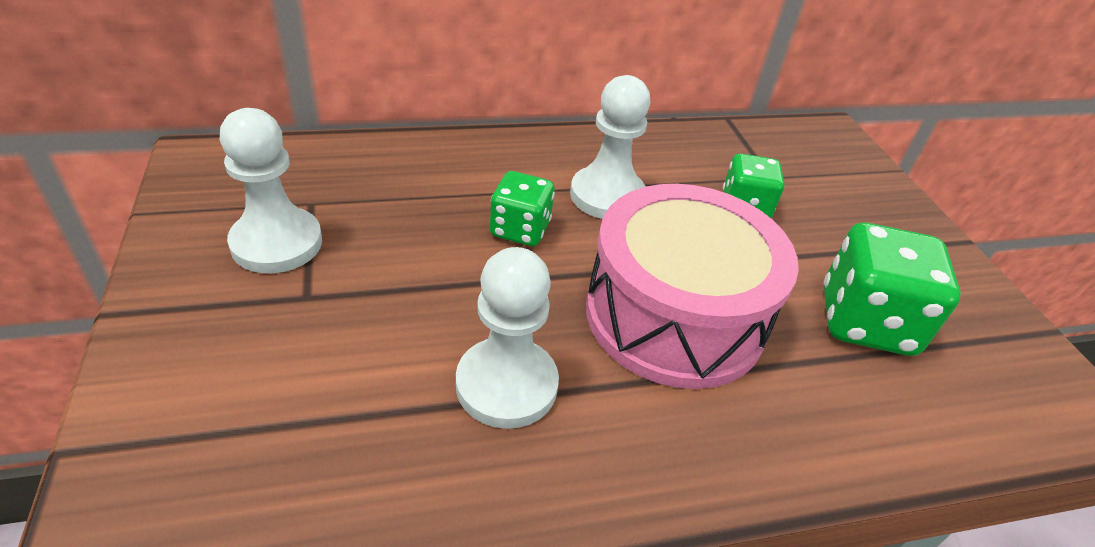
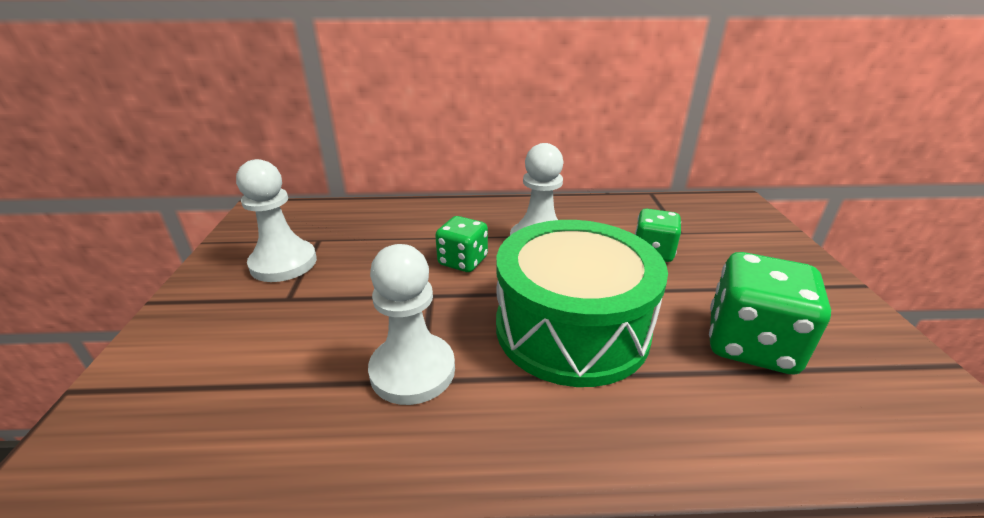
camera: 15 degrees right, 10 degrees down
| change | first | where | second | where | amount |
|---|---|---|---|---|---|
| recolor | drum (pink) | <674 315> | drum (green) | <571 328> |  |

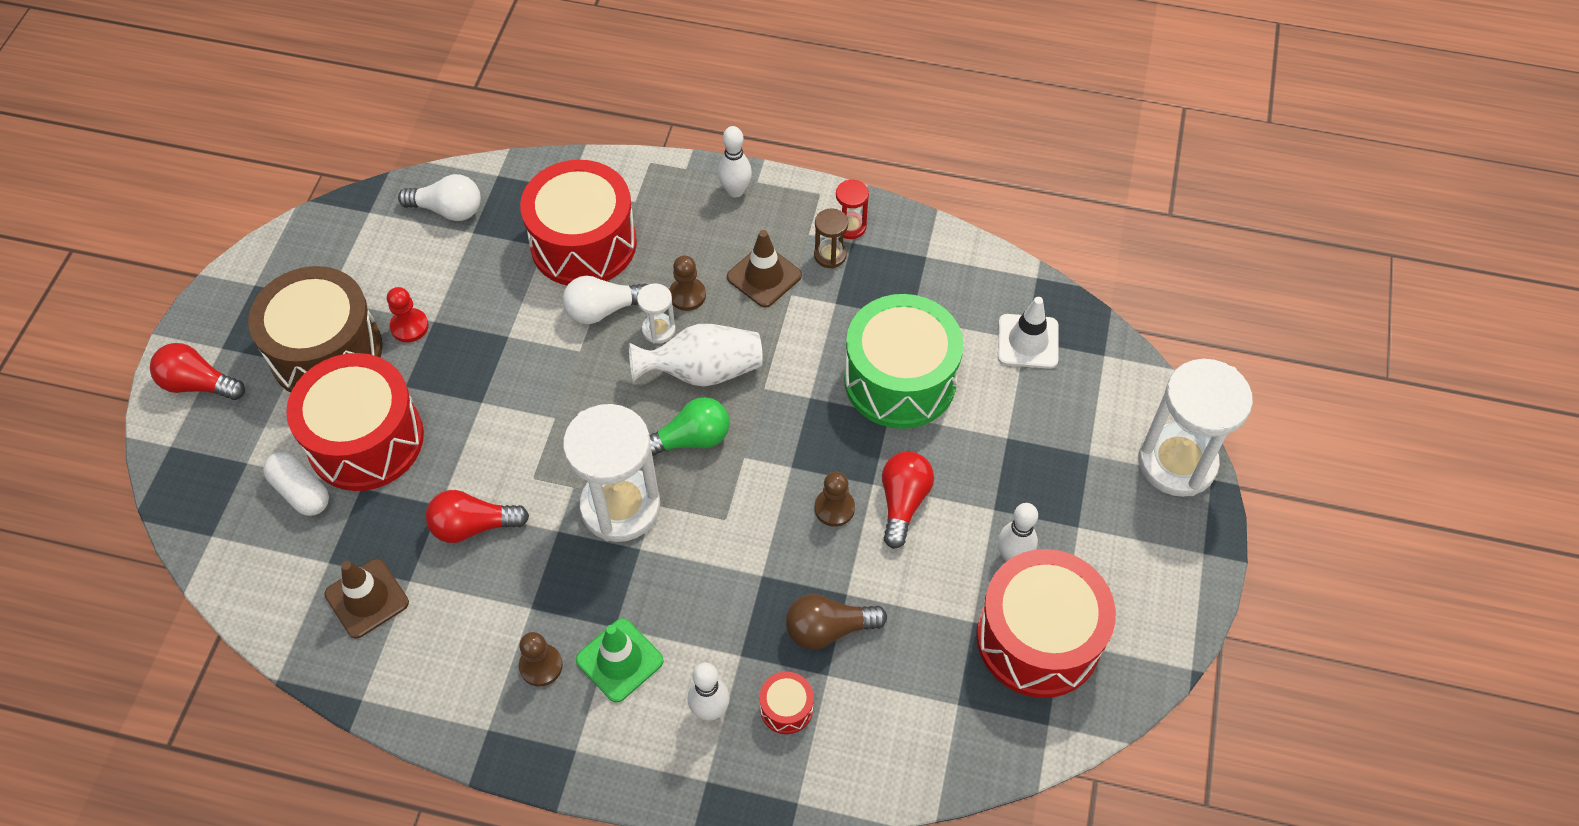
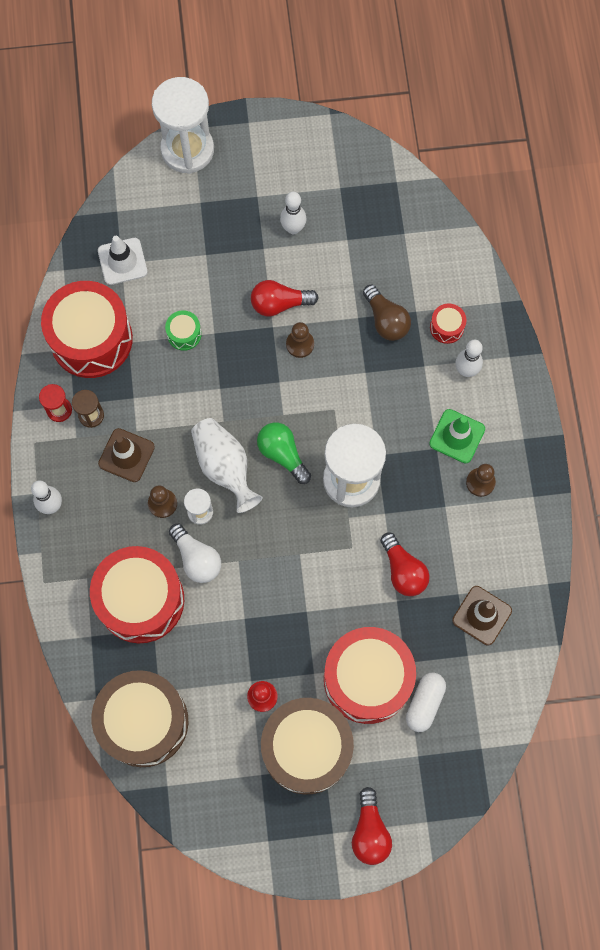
camera: 110 degrees left, 15 degrees up
| change | first | where | second | where | amount |
|---|---|---|---|---|---|
| replace | light bulb (white) | <448 210> | drum (brown) | <144 722> |  |
| resize | drum (green) | <900 380> |  | <184 334> | x0.42 |
| move | drum (red) | <1038 638> |  | <91 339> |  |

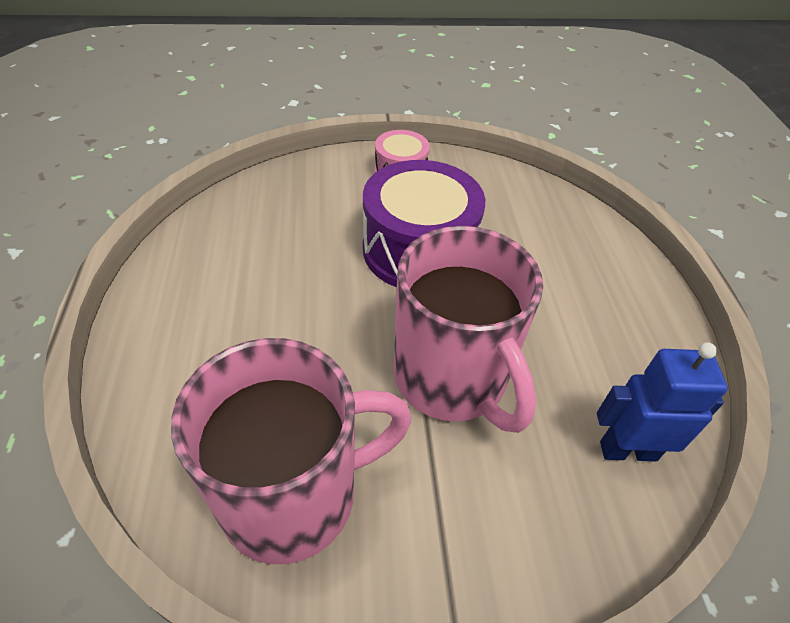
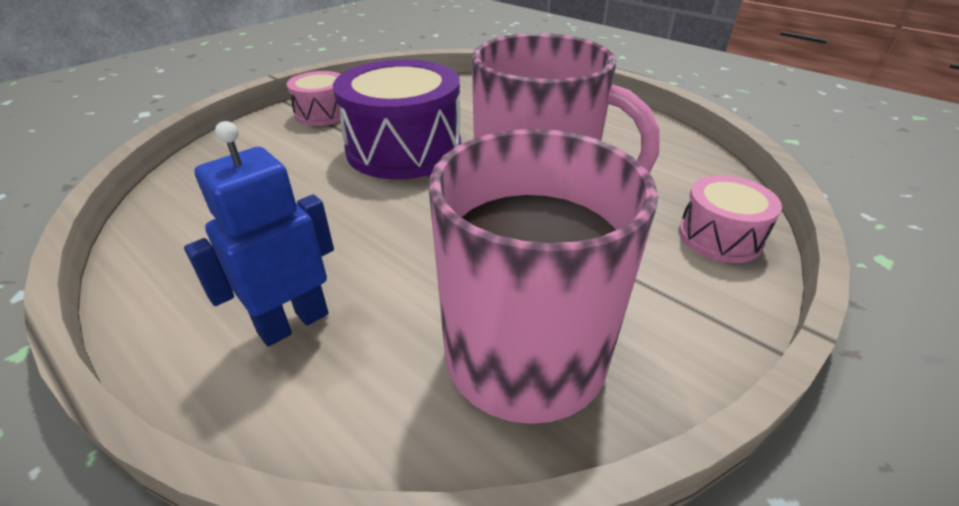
camera: 40 degrees left, 10 degrees down
| change | first | where | second | where | amount |
|---|---|---|---|---|---|
| move | robot (blue) | <627 450> |  | <293 323> |  |
| insert |  |  | drum (pink) | <719 237> |  |

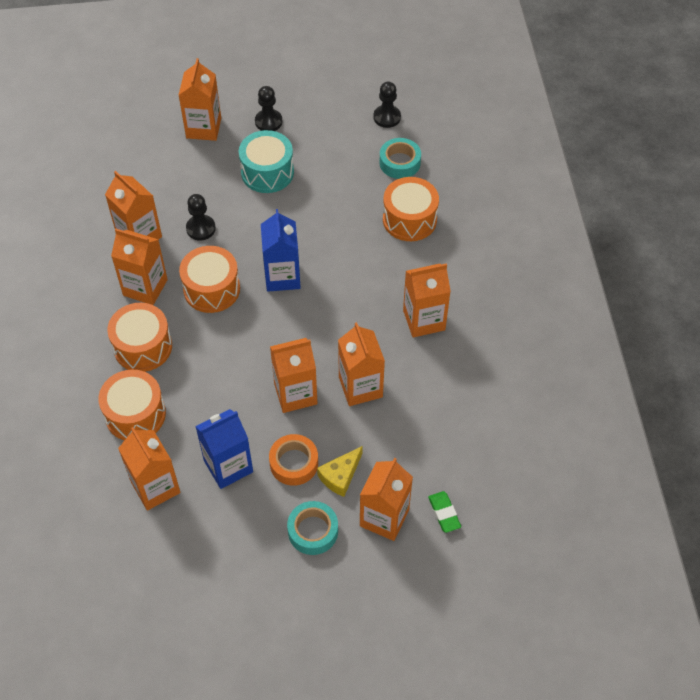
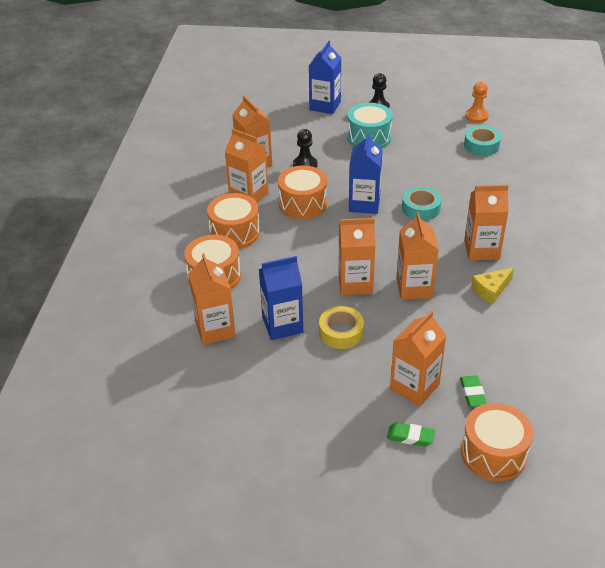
camera: 15 degrees right, 15 degrees down
| change | first | where | second | where | amount |
|---|---|---|---|---|---|
| recolor | carton (orange) | <203 128> | carton (blue) | <325 106> |  |
| recolor | tape (orange) | <294 463> | tape (yellow) | <341 332> |  |
| move | tape (turquoise) | <313 531> |  | <421 208> |  |
| move | cheese (yellow) | <340 476> |  | <491 290> |  |
| recolor | pawn (black) | <387 117> | pawn (orange) | <476 116> |  |
| move | drum (orange) | <409 219> |  | <493 453> |  |
| insert |  |  | eraser (green) | <410 437> |  |

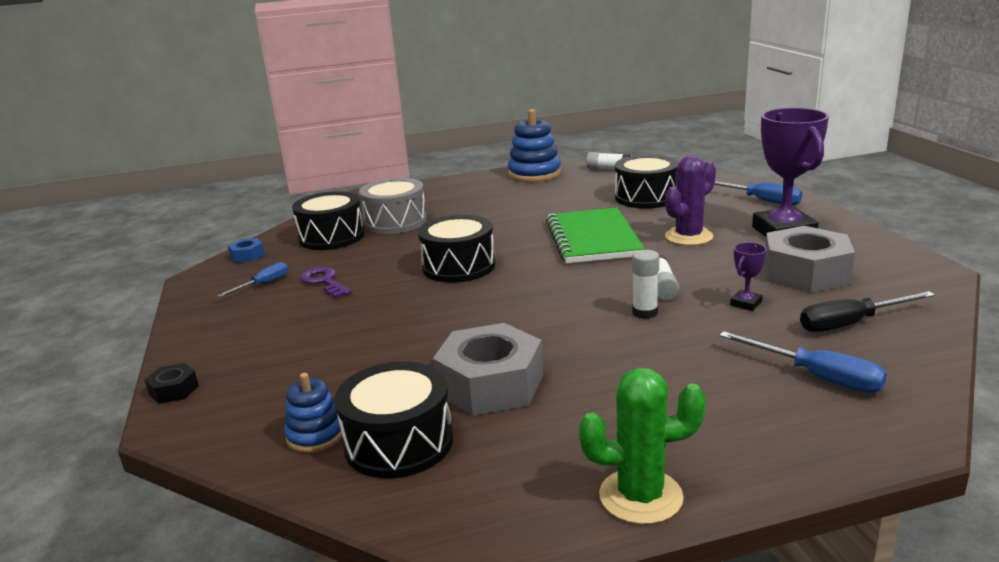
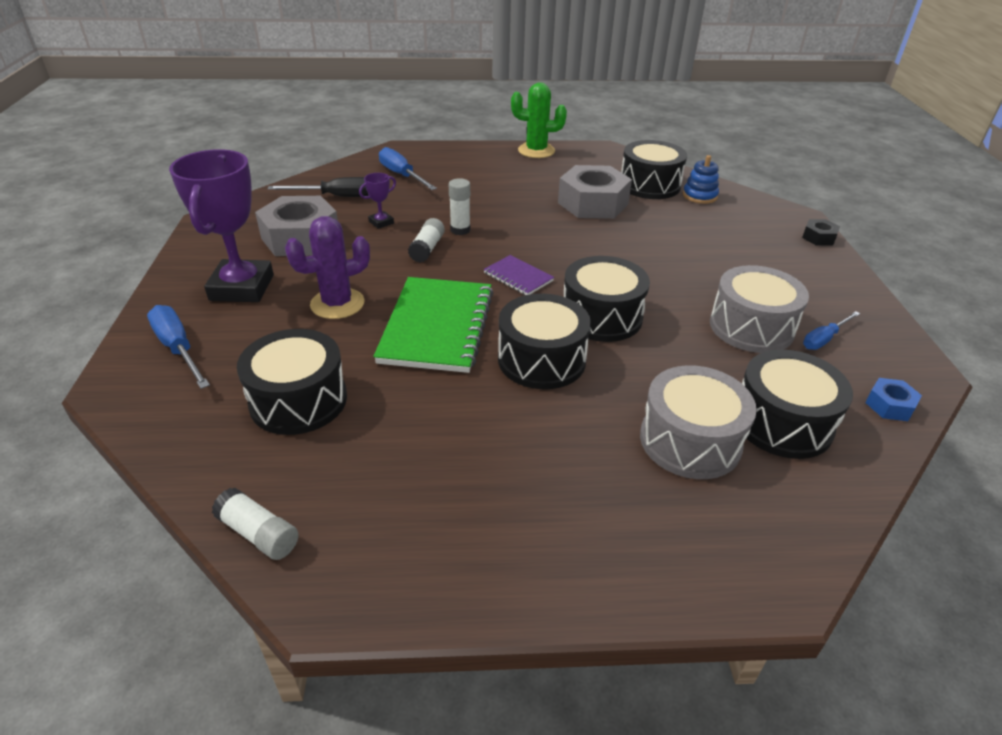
camera: 170 degrees left, 15 degrees up
| change | first | where | second | where | amount |
|---|---|---|---|---|---|
| replace | key (purple) | <324 282> | drum (grey) | <751 327> |  |
| delete | stacking toy (blue) | <534 174> |  |  |  |
| insert |  |  | notebook (purple) | <518 277> |  |
| insert |  |  | drum (black) | <541 360> |  |

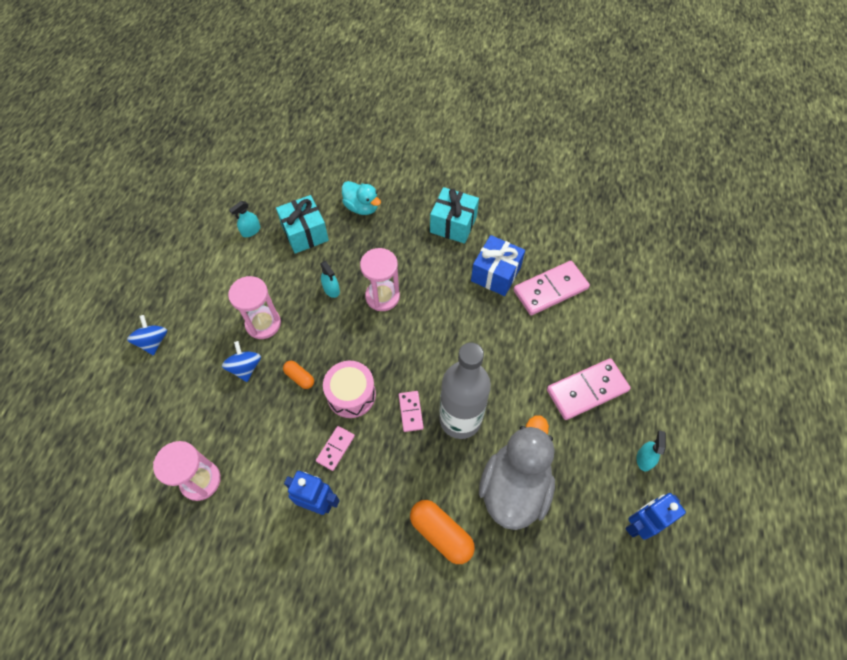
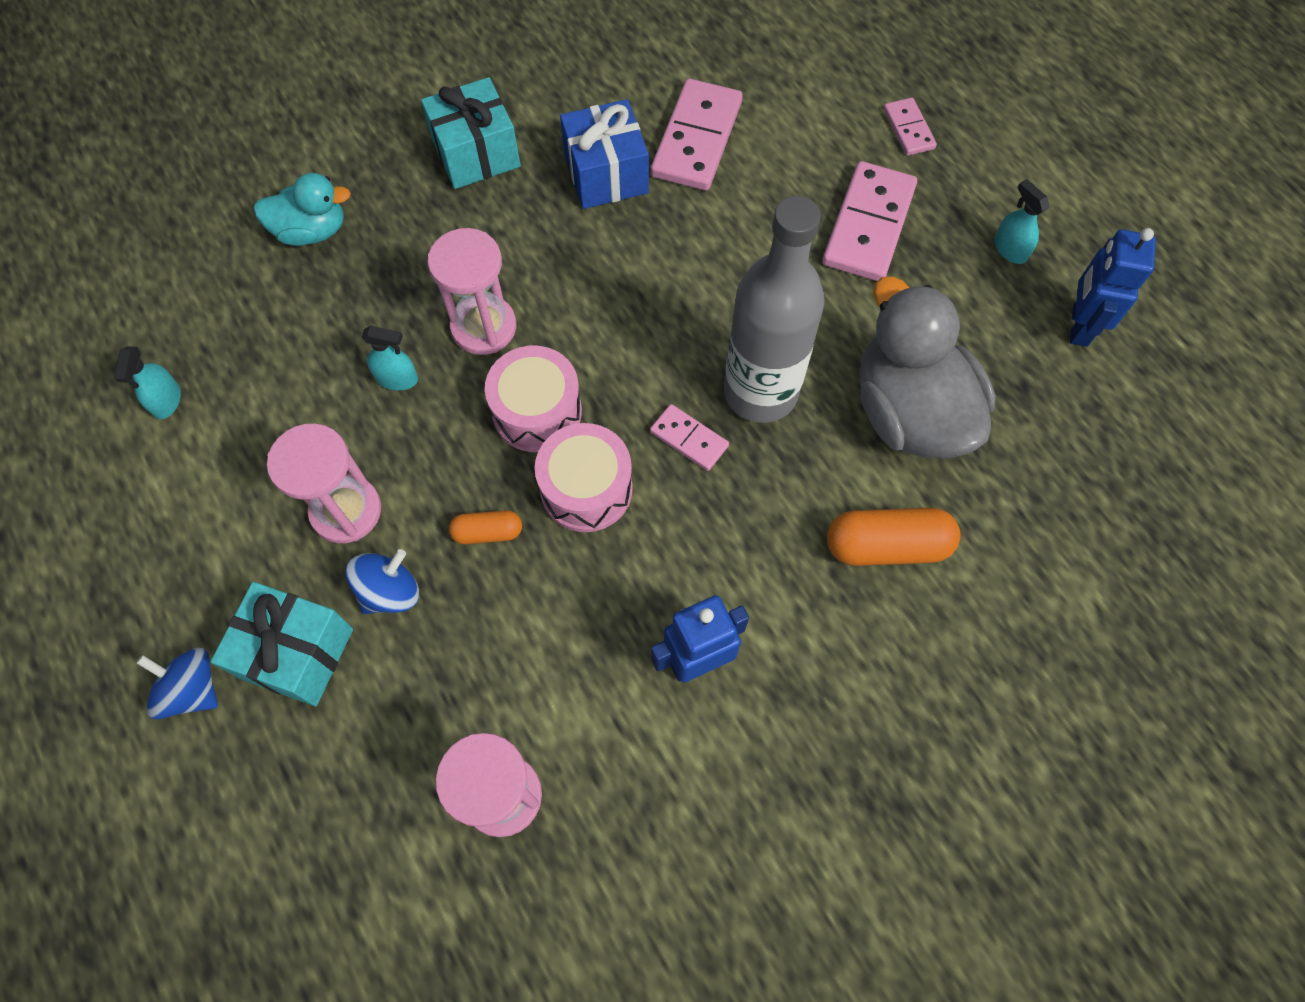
camera: 45 degrees left, 5 degrees up
| change | first | where | second | where | amount |
|---|---|---|---|---|---|
| rotate | spinning top (blue) | <245 367> |  | <390 592> | 105 degrees clockwise |
| move | gift (turquoise) | <305 233> |  | <296 653> |  |
| move | domino (pink) | <335 448> |  | <908 129> |  |
| insert |  |  | drum (pink) | <537 412> |  |

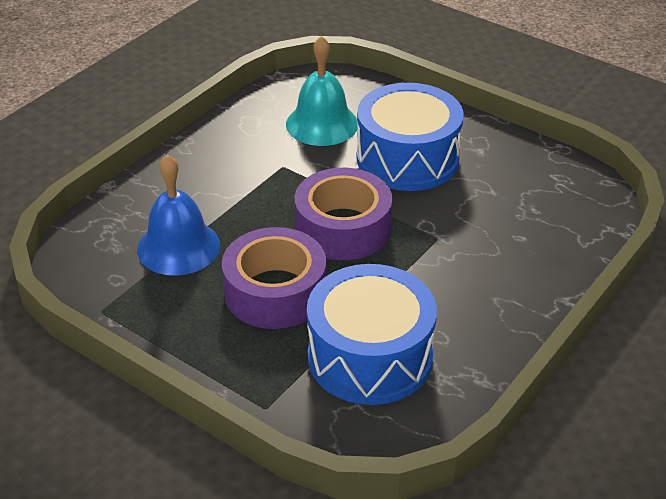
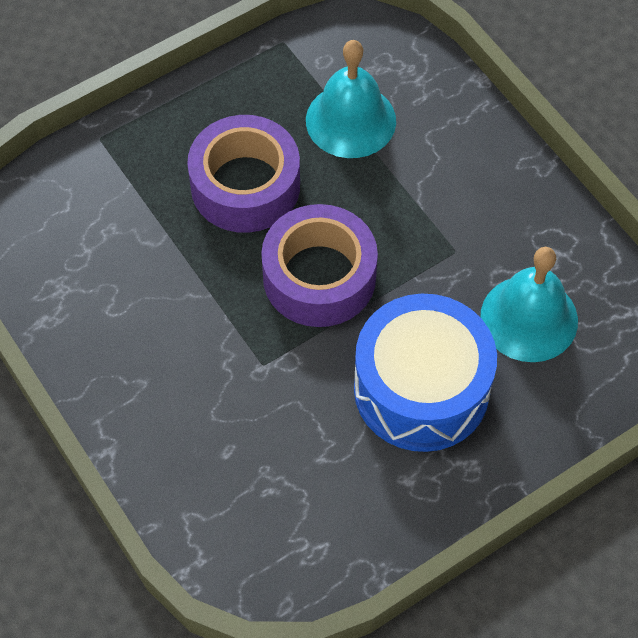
camera: 110 degrees right, 20 degrees up
| change | first | where | second | where | amount |
|---|---|---|---|---|---|
| recolor | bell (blue) | <178 247> | bell (turquoise) | <350 120> |  |
| delete | drum (blue) | <370 356> |  |  |  |

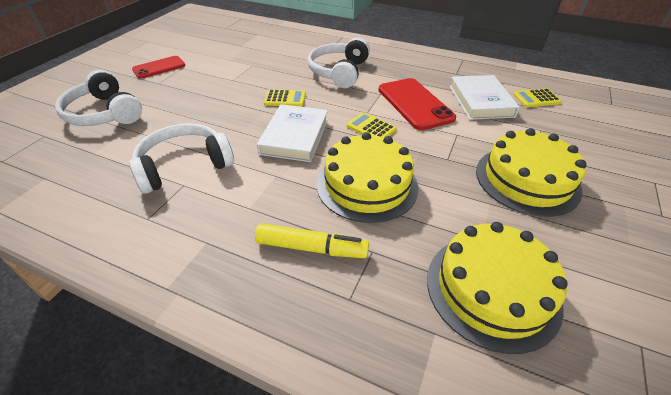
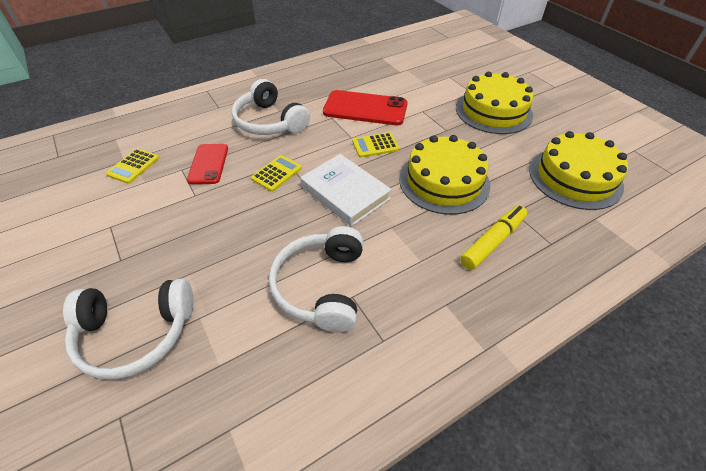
camera: 55 degrees left, 5 degrees up
| change | first | where | second | where | amount |
|---|---|---|---|---|---|
| move | phone (red) | <159 67> |  | <208 164> |  |
| delete | book (white) | <480 101> |  |  |  |
| move | calculator (yellow) | <536 98> |  | <133 166> |  |

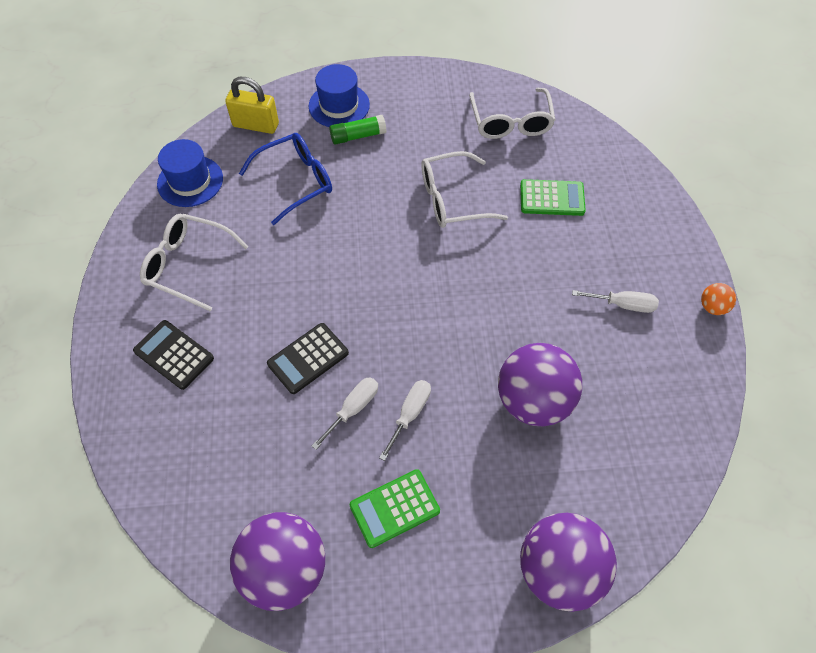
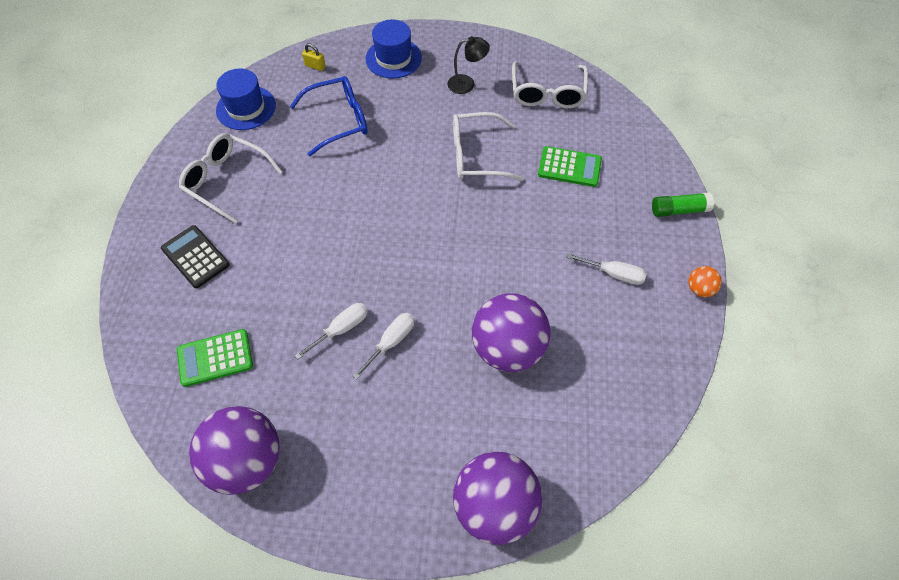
camera: 10 degrees right, 0 degrees up
| change | first | where | second | where | amount |
|---|---|---|---|---|---|
| resize | padlock (yellow) | <256 125> |  | <315 66> | x0.50 |
| delete | calculator (black) | <308 358> |  |  |  |
| move | glue stick (green) | <358 136> |  | <679 210> |  |
| move | calculator (green) | <394 508> |  | <215 358> |  |
| insert |  |  | lamp (black) | <467 84> |  |

